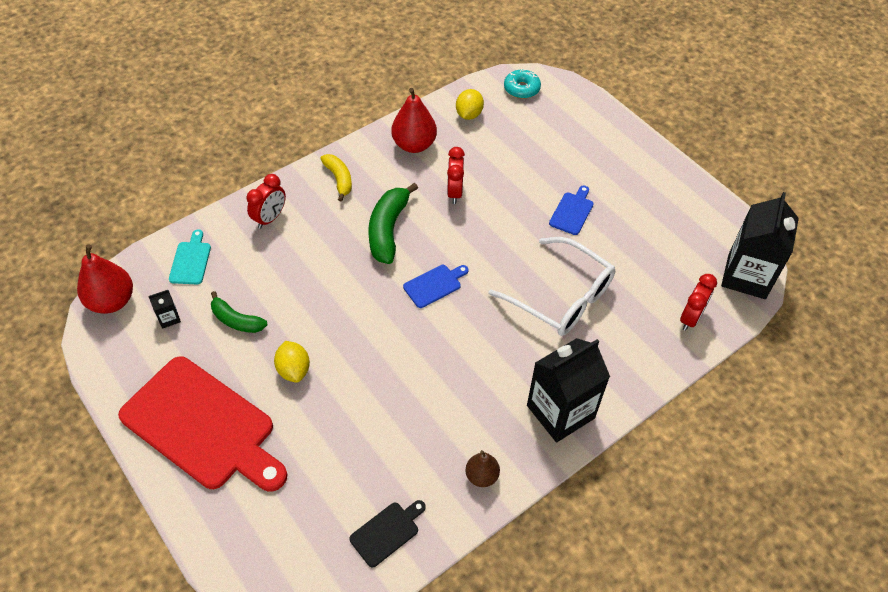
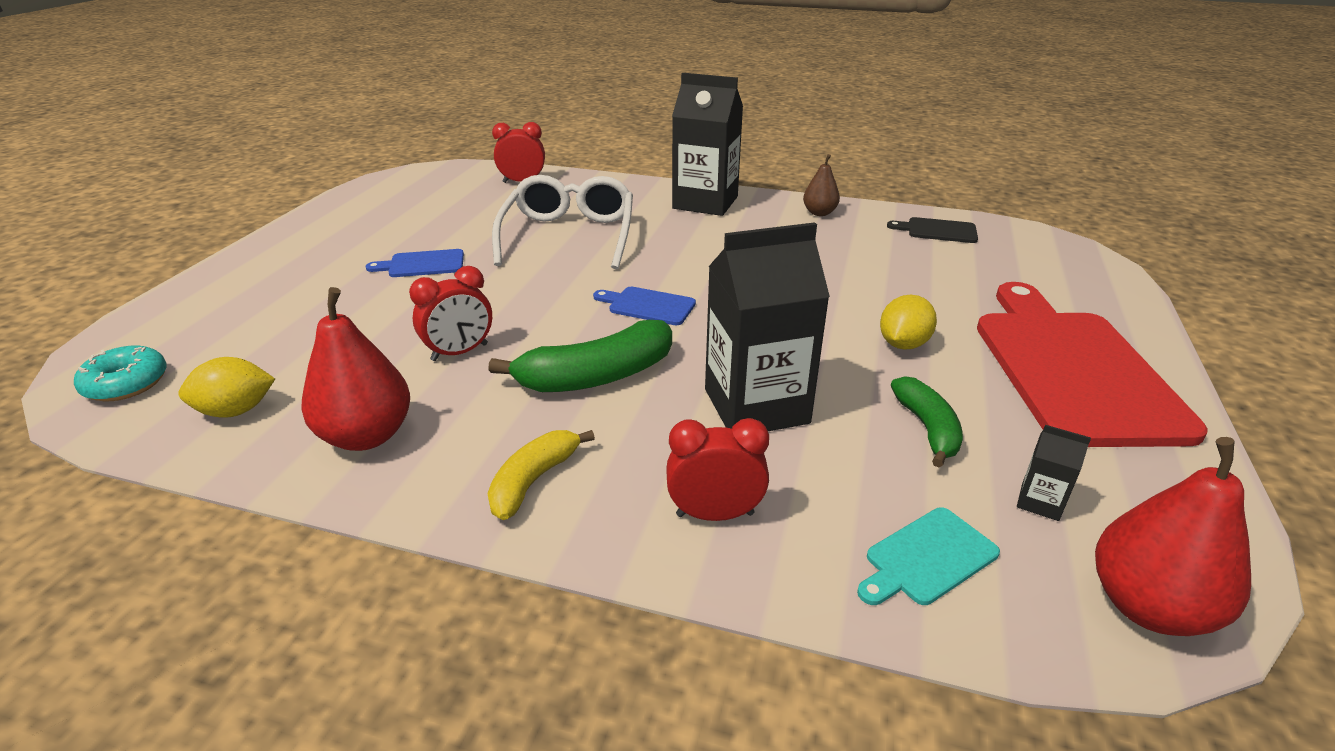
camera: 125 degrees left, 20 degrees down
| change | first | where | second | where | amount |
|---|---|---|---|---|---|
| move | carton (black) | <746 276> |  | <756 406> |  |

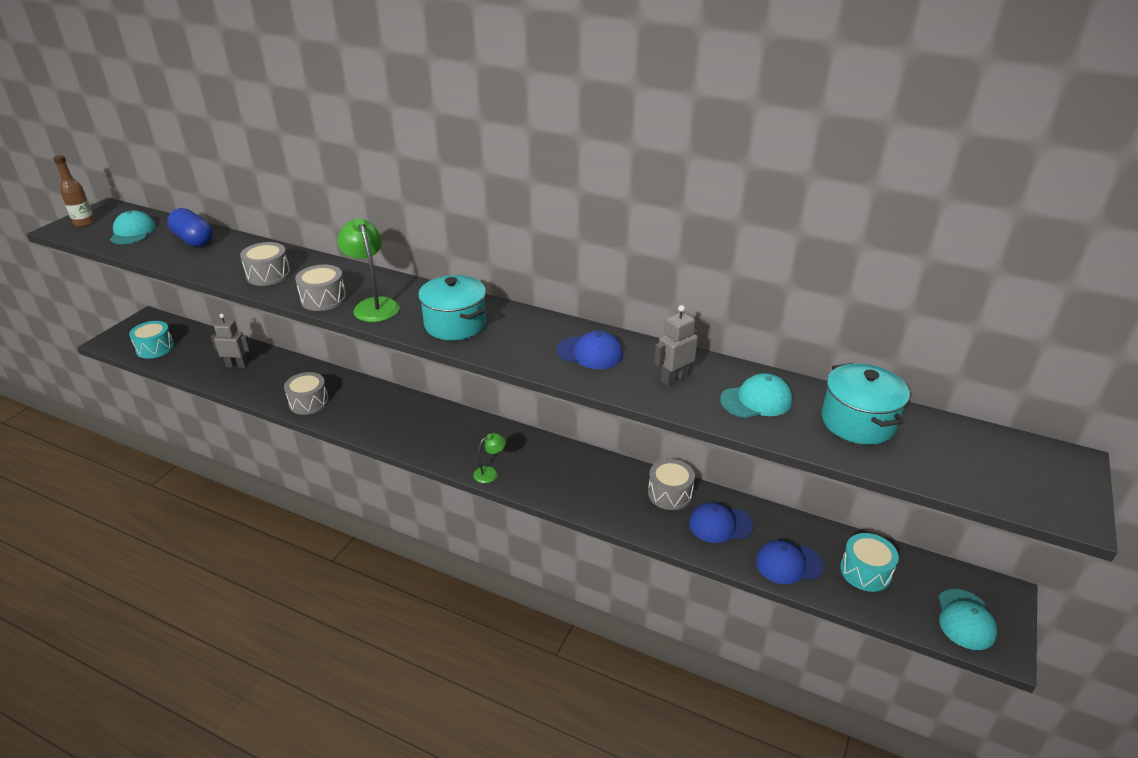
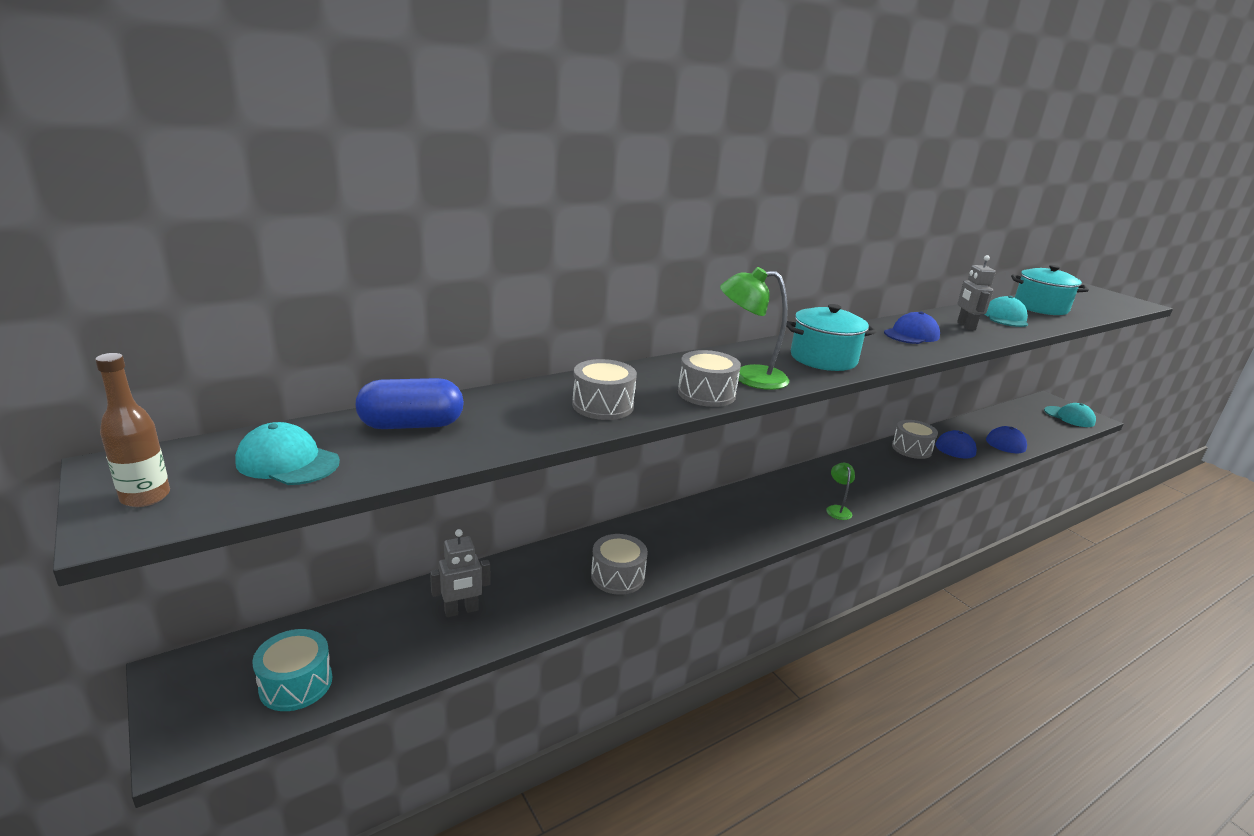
camera: 60 degrees left, 10 degrees down
| change | first | where | second | where | amount |
|---|---|---|---|---|---|
| rotate | robot (grey) | <237 365> |  | <461 610> | 150 degrees counterclockwise |
| delete | drum (turquoise) | <865 571> |  |  |  |

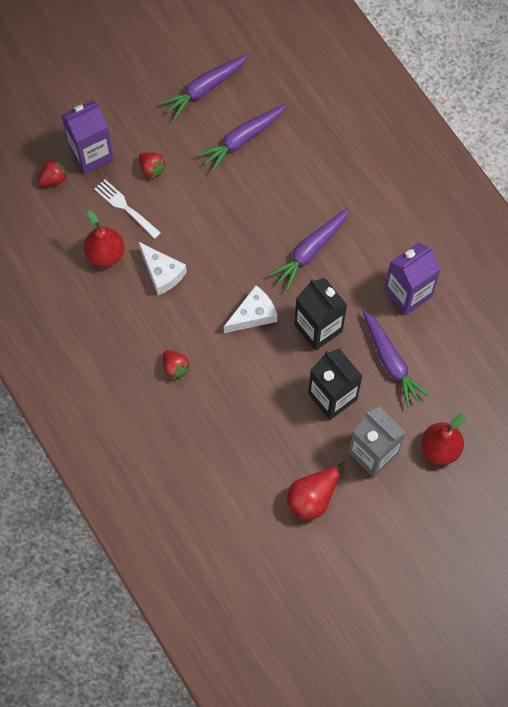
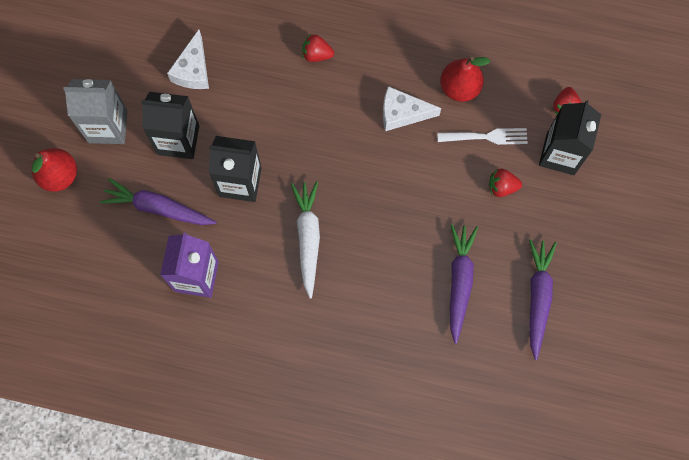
camera: 135 degrees right, 5 degrees up
| change | first | where | second | where | amount |
|---|---|---|---|---|---|
| recolor | carton (purple) | <92 154> | carton (black) | <560 154> |  |
| move | cheese (white) | <253 315> |  | <193 70> |  |
| recolor | carrot (purple) | <310 251> | carrot (white) | <308 238> |  |
| delete | pear (red) | <313 497> |  |  |  |

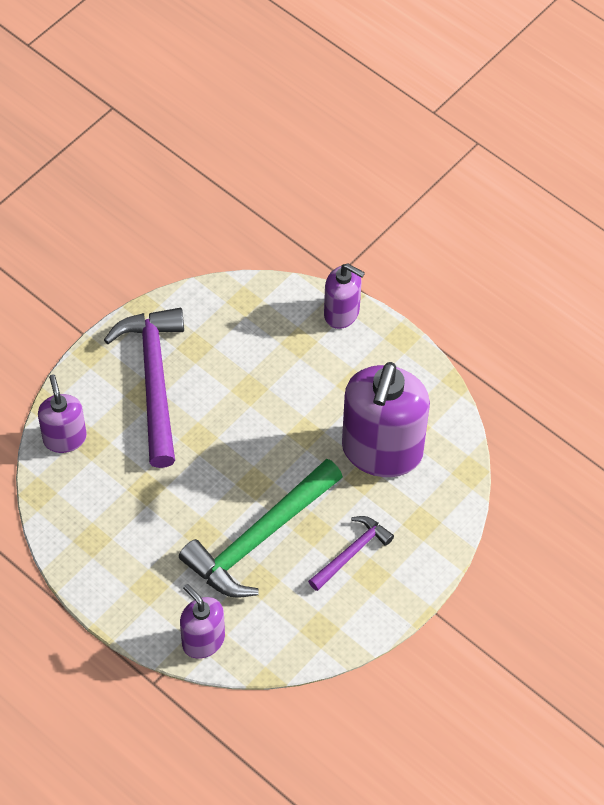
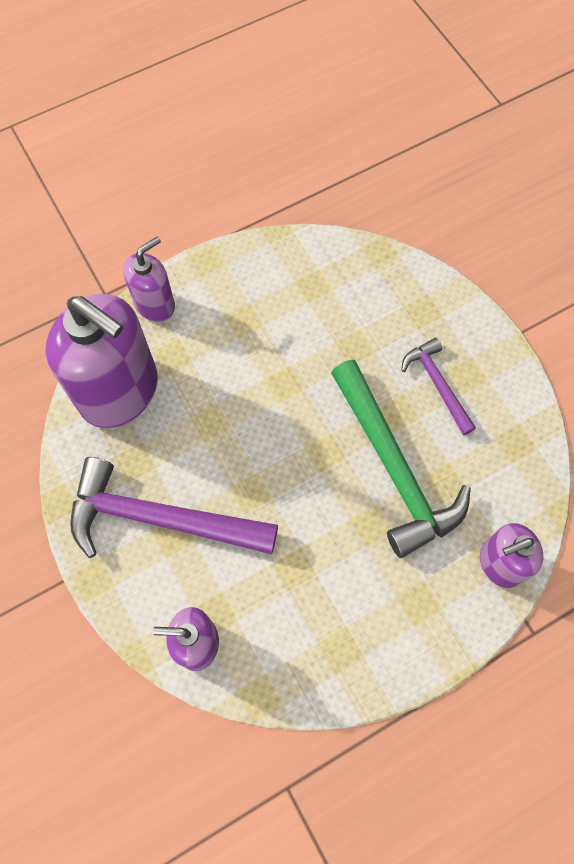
camera: 70 degrees left, 10 degrees up
| change | first | where | second | where | amount |
|---|---|---|---|---|---|
| move | soap dispenser (purple) | <382 451> |  | <120 391> |  |

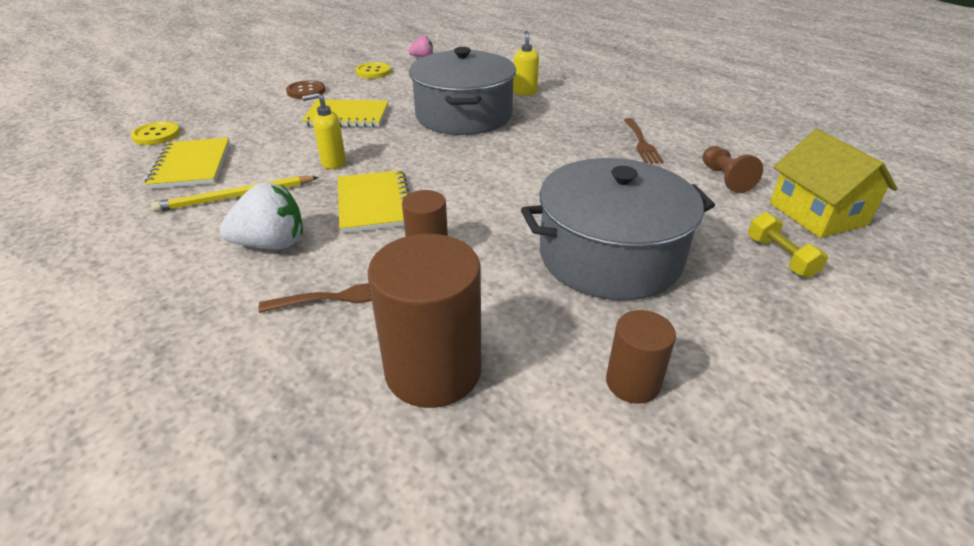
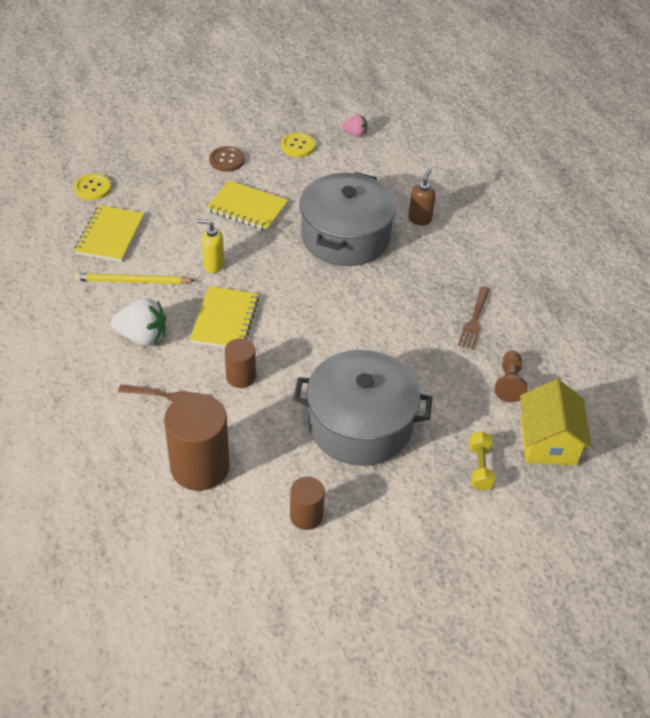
camera: 20 degrees right, 10 degrees up
| change | first | where | second | where | amount |
|---|---|---|---|---|---|
| recolor | soap dispenser (yellow) | <524 92> | soap dispenser (brown) | <419 219> |  |

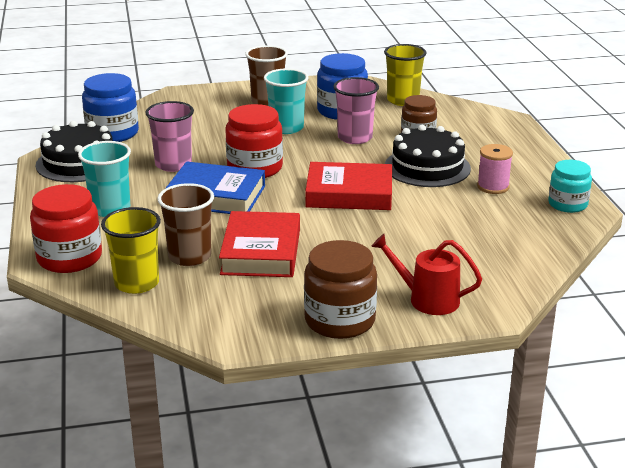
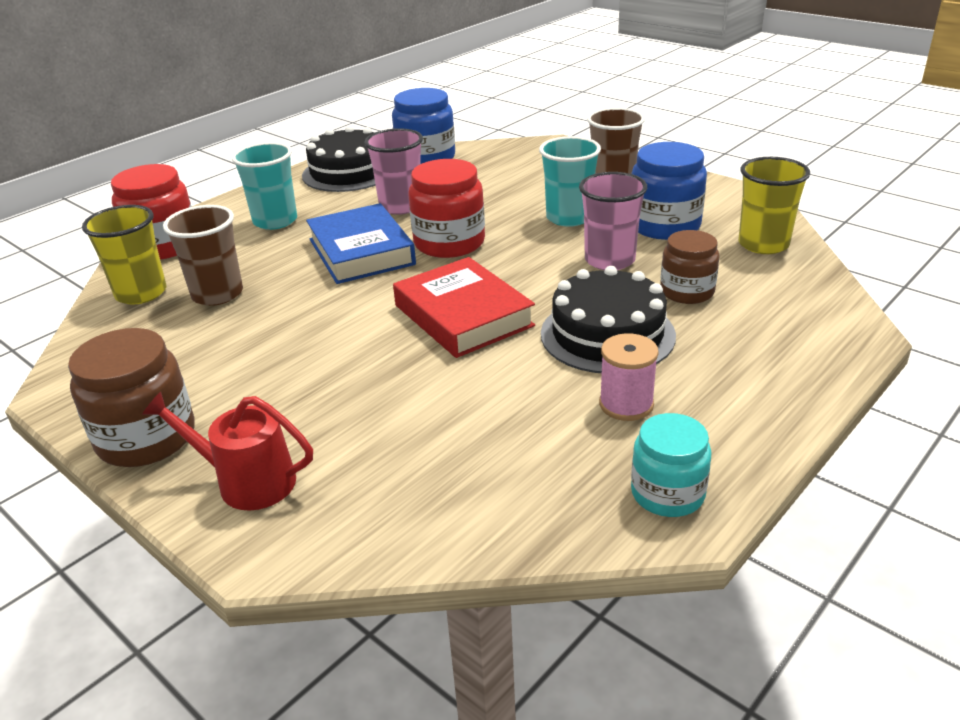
camera: 55 degrees right, 5 degrees up
| change | first | where | second | where | amount |
|---|---|---|---|---|---|
| delete | book (red) | <261 252> |  |  |  |
| rotate | watering can (red) | <428 299> |  | <248 482> | 60 degrees counterclockwise |

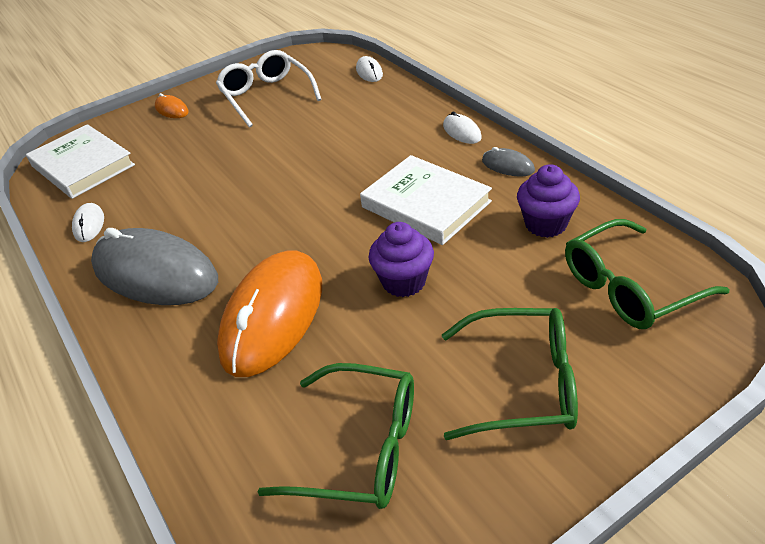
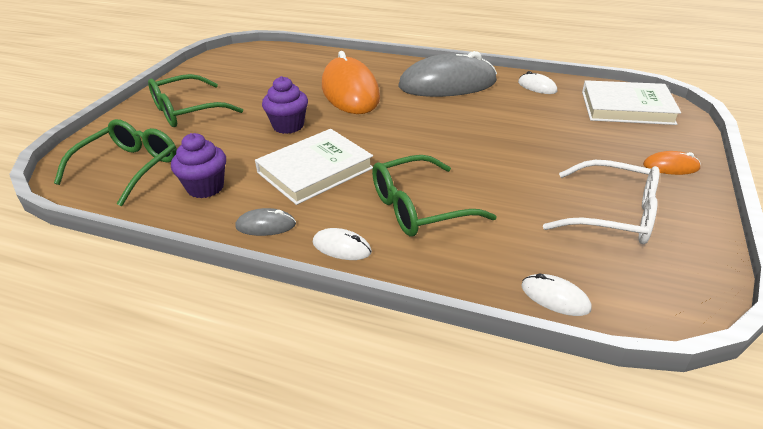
camera: 140 degrees right, 5 degrees down
| change | first | where | second | where | amount |
|---|---|---|---|---|---|
| move | glasses (green) | <360 448> |  | <419 208> |  |
| rotate | book (white) | <426 204> |  | <315 170> | 45 degrees counterclockwise |

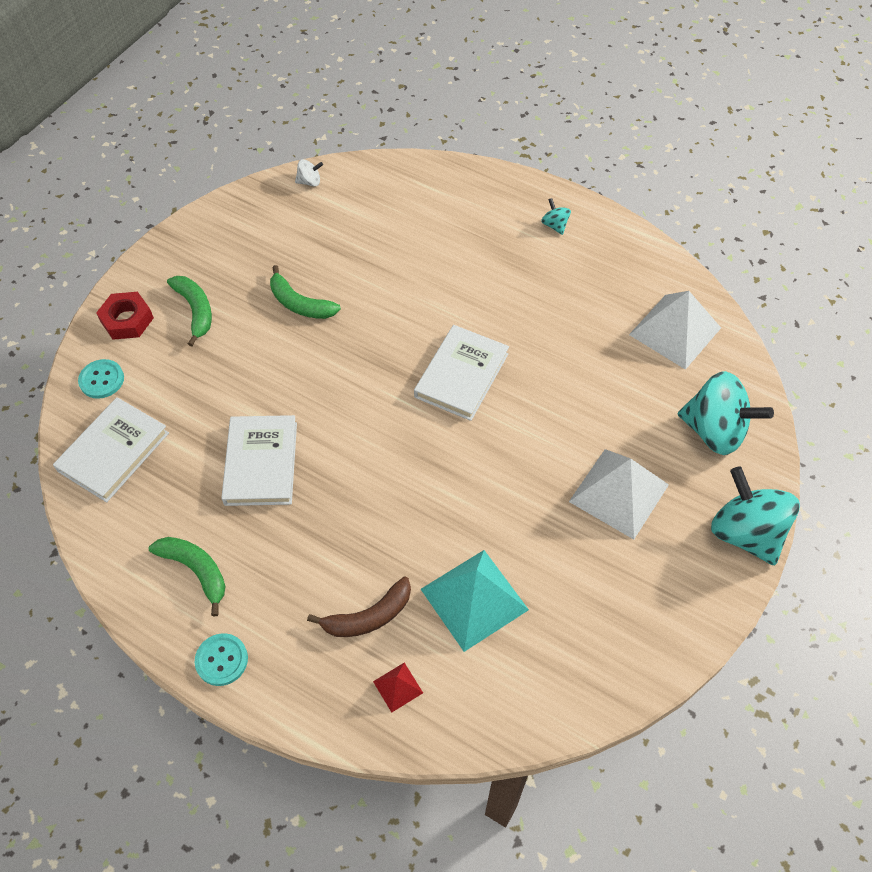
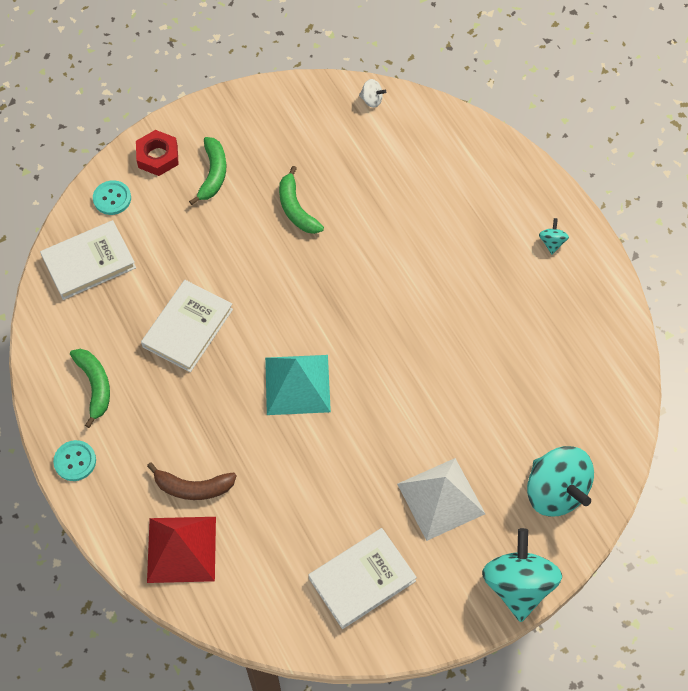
camera: 30 degrees right, 5 degrees up
| change | first | where | second | where | amount |
|---|---|---|---|---|---|
| resize | pyramid (red) | <398 687> |  | <181 549> | x2.22 |
| move | book (white) | <461 375> |  | <362 579> |  |
| move | pyramid (turquoise) | <474 599> |  | <297 384> |  |
| delete | pyramid (white) | <675 331> |  |  |  |

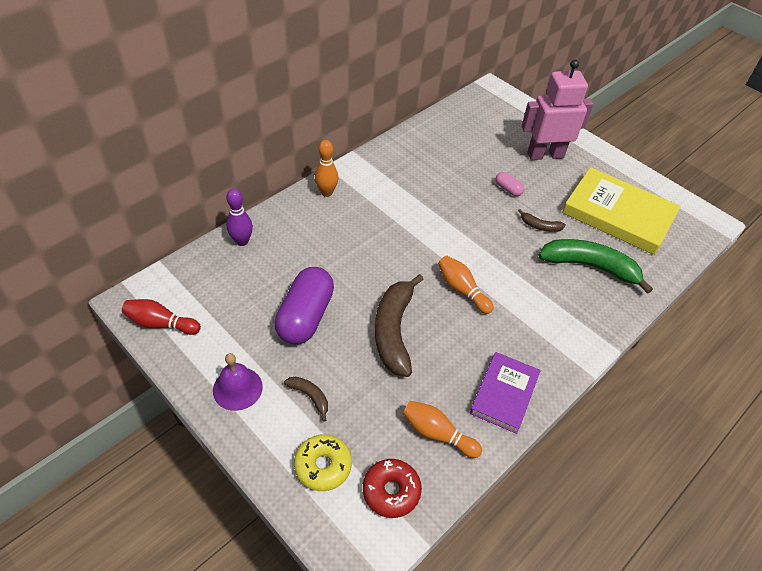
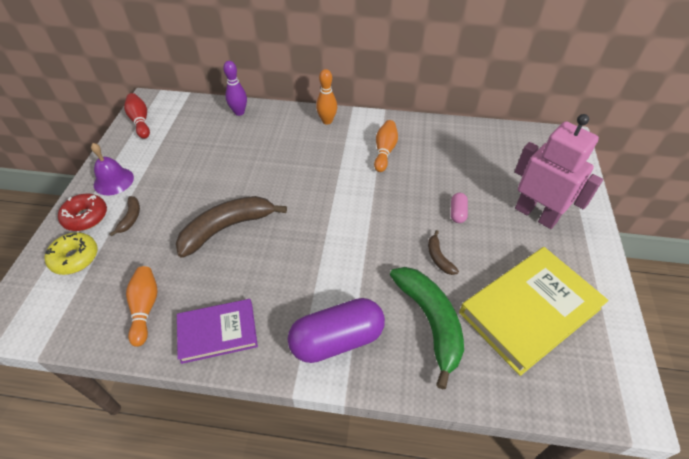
camera: 55 degrees right, 0 degrees up
| change | first | where | second | where | amount |
|---|---|---|---|---|---|
| move | capsule (purple) | <305 316> |  | <337 339> |  |
| move | donut (red) | <391 491> |  | <86 217> |  |
| move | bowling pin (orange) | <462 290> |  | <384 151> |  |
| rotate | book (yellow) | <618 215> |  | <529 310> | 60 degrees clockwise |

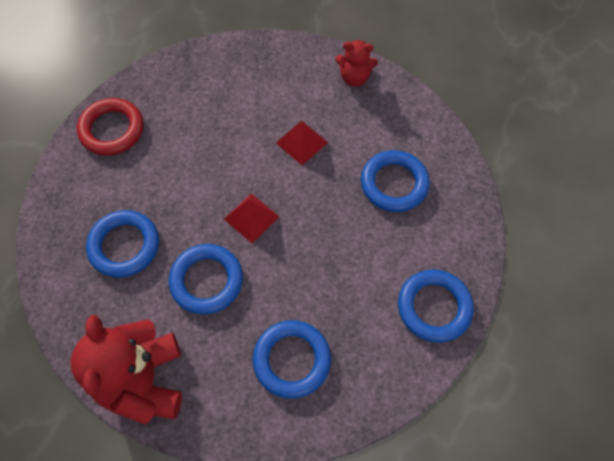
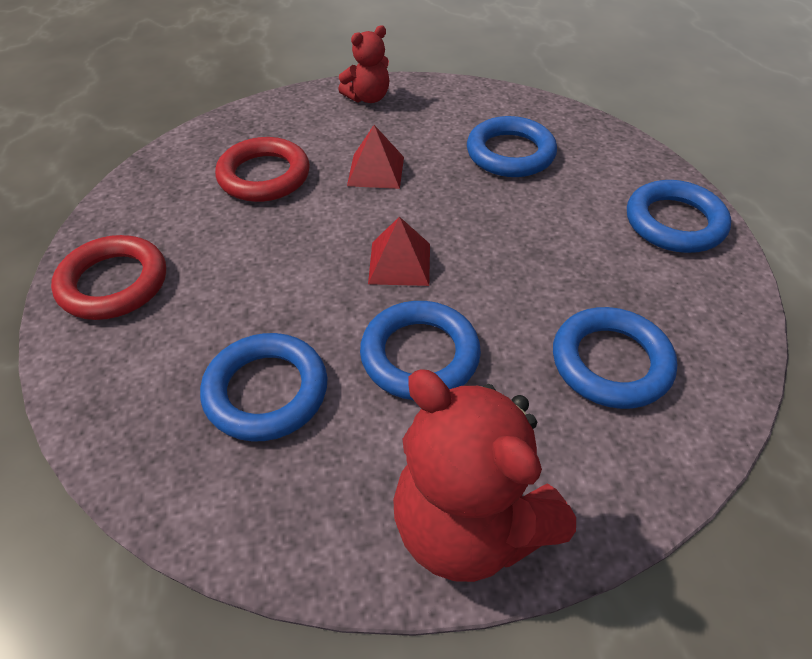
camera: 40 degrees left, 15 degrees down
| change | first | where | second | where | amount |
|---|---|---|---|---|---|
| insert |  |  | ring (red) | <264 176> |  |

